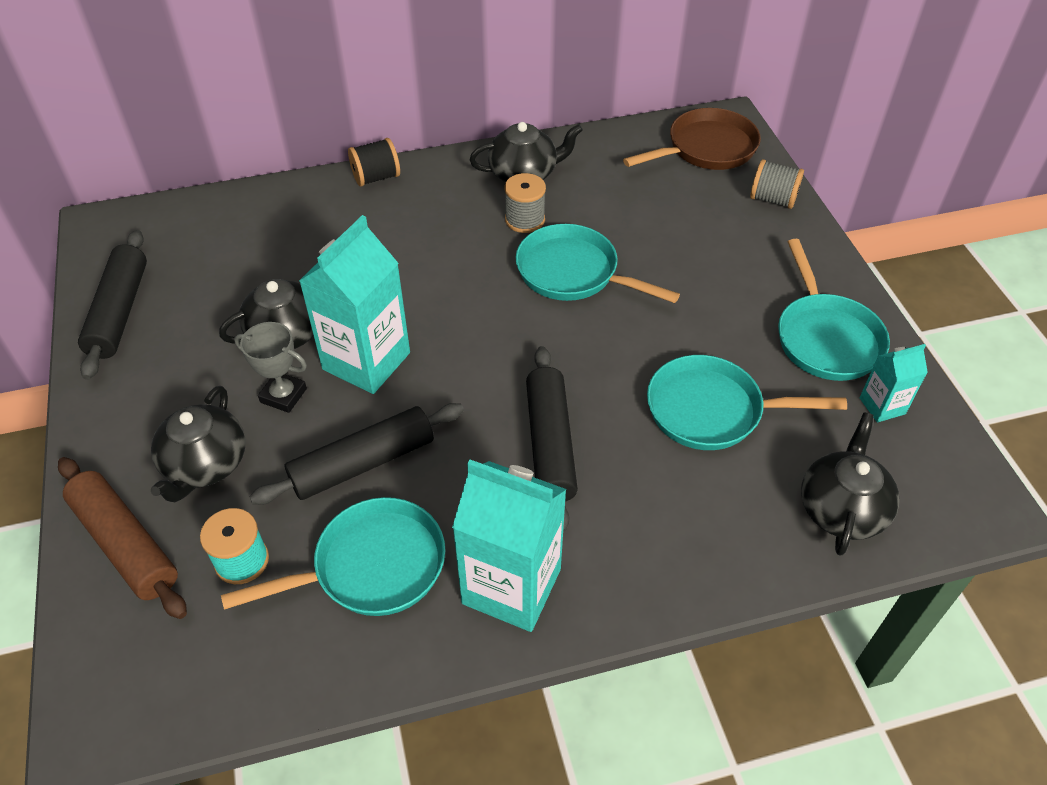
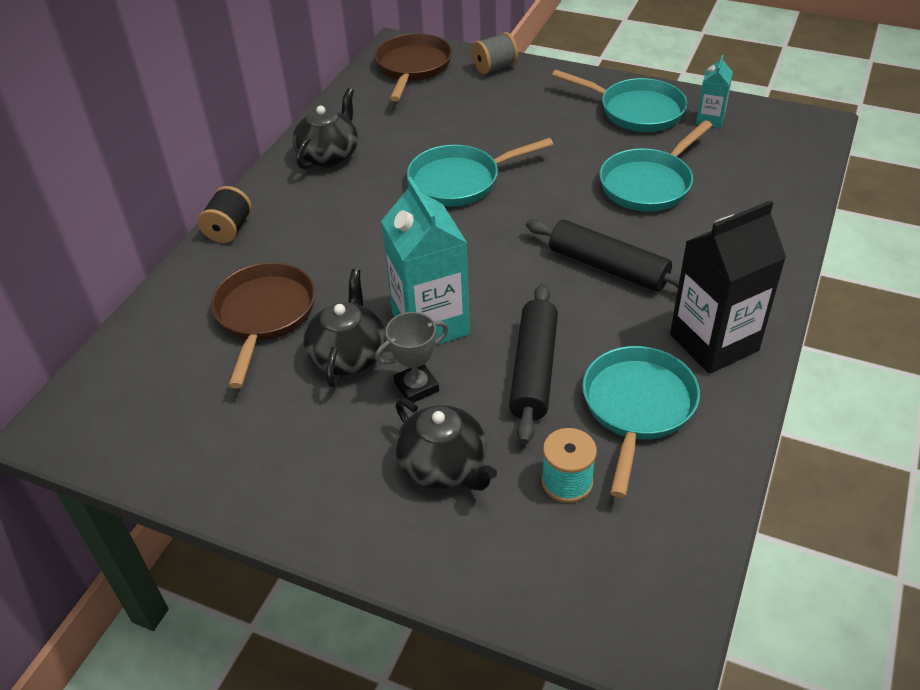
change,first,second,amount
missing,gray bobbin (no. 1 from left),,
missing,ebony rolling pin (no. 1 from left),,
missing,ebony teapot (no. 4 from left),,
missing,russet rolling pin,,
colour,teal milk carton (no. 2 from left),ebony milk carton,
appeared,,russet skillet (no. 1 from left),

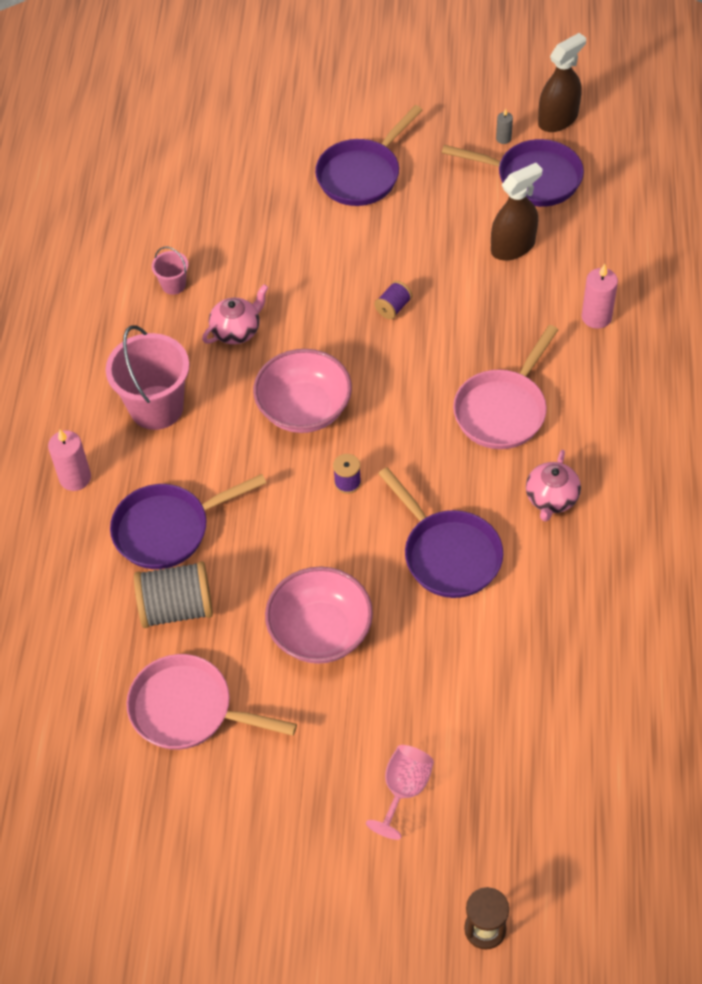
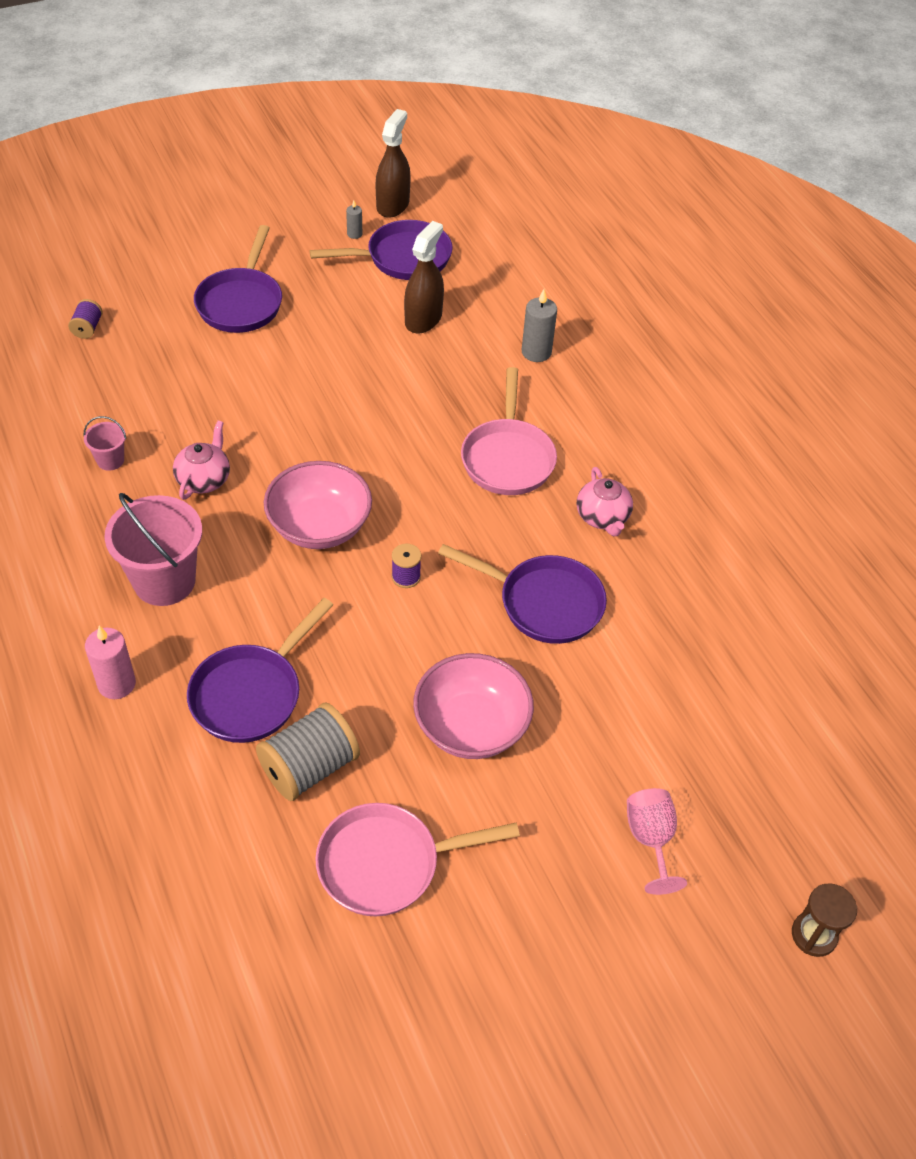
change,first,second,amount
colour,rosy wax candle (no. 2 from left),gray wax candle (no. 2 from left),
relocated,royal purple bobbin (no. 2 from left in the first image),royal purple bobbin (no. 1 from left),

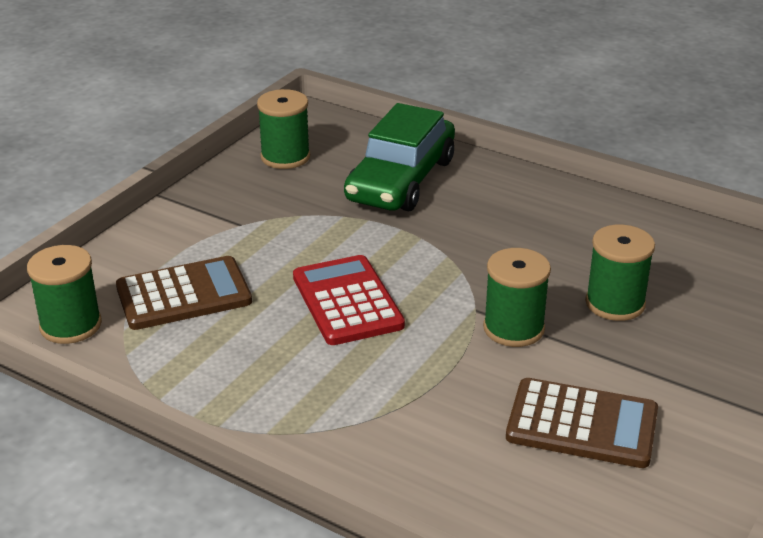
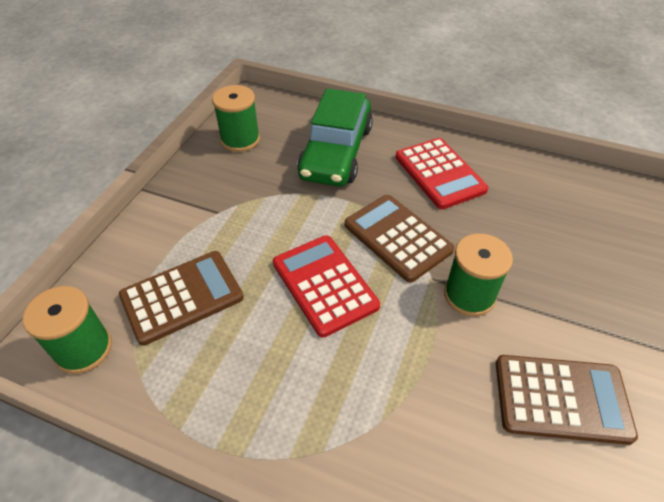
change,first,second,amount
missing,green bobbin (no. 4 from left),,
appeared,,scarlet calculator (no. 2 from left),
appeared,,russet calculator (no. 2 from left),

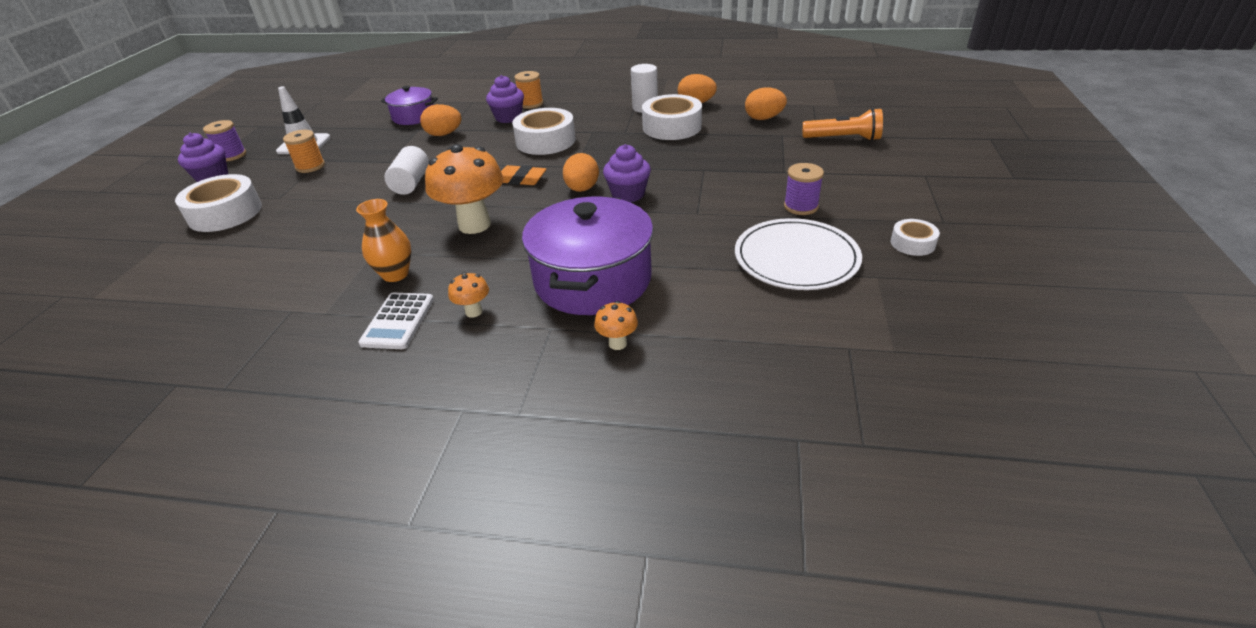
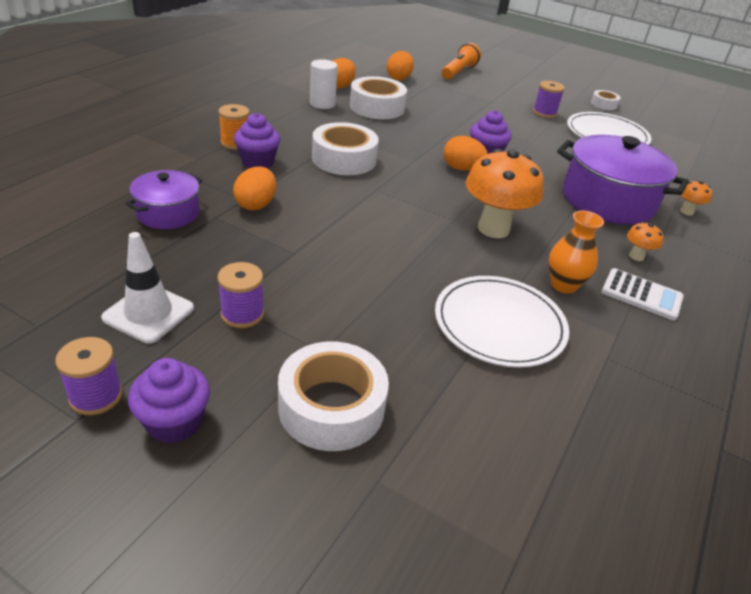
change,first,second,amount
colour,bright orange bobbin (no. 1 from left),royal purple bobbin (no. 2 from left),
missing,pure white solid cylinder (no. 1 from left),,
missing,bright orange gum eraser,,
appeared,,pure white dinner plate (no. 1 from left),

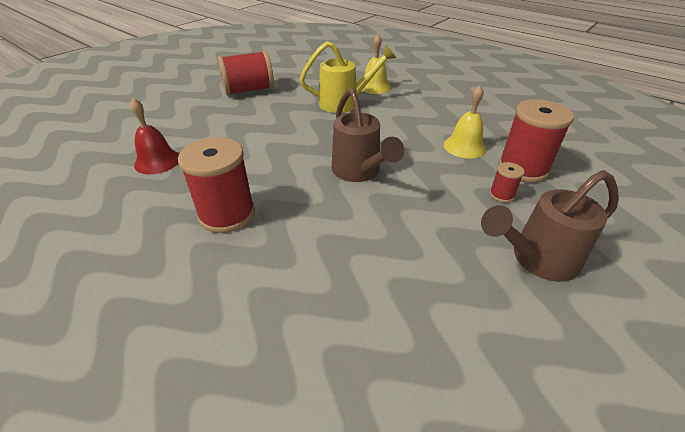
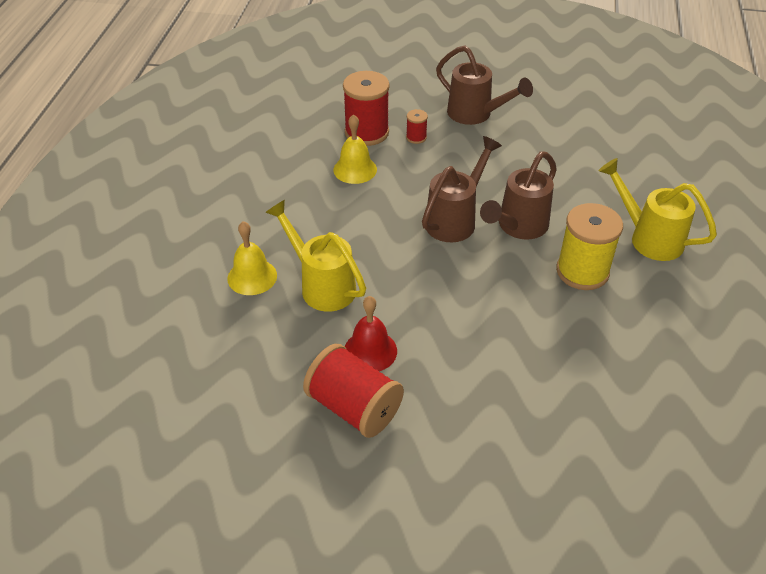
change,first,second,amount
relocated,scarlet bell,,
colour,scarlet bobbin (no. 1 from left),yellow bobbin,
appeared,,russet watering pot (no. 3 from left),
appeared,,yellow watering pot (no. 2 from left),

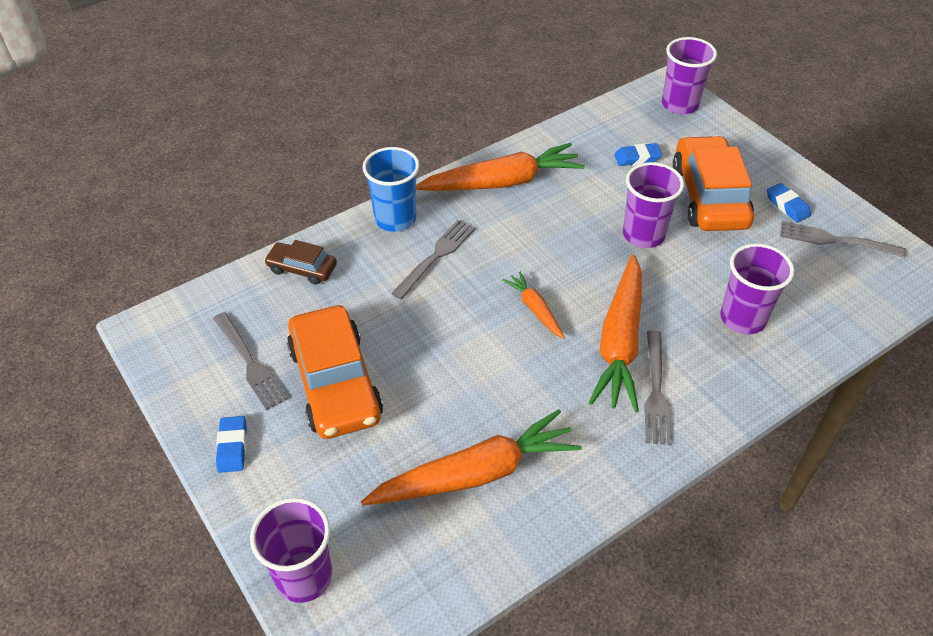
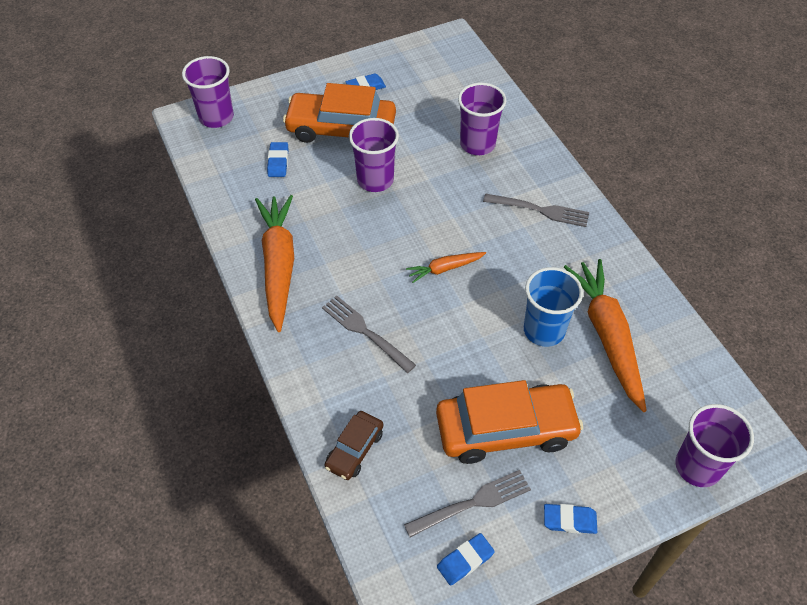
change,first,second,amount
relocated,cobalt cup,,
missing,gray table fork (no. 4 from left),,
missing,bright orange toy carrot (no. 4 from left),,
appeared,,cobalt gum eraser (no. 3 from left),

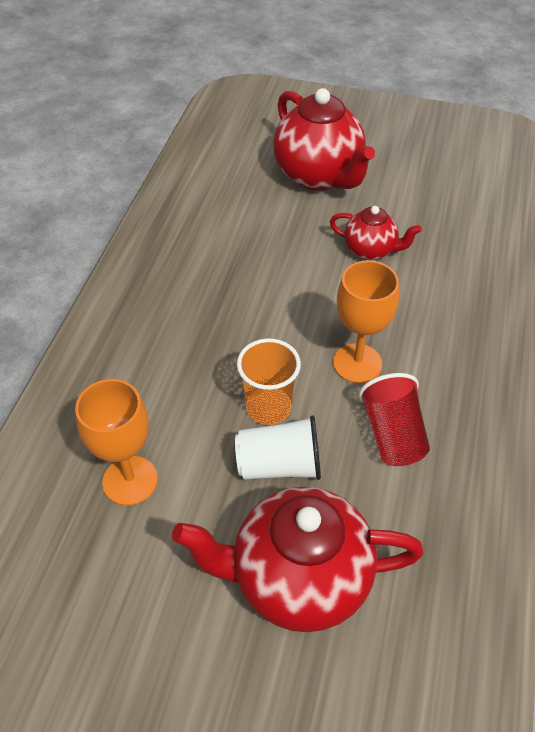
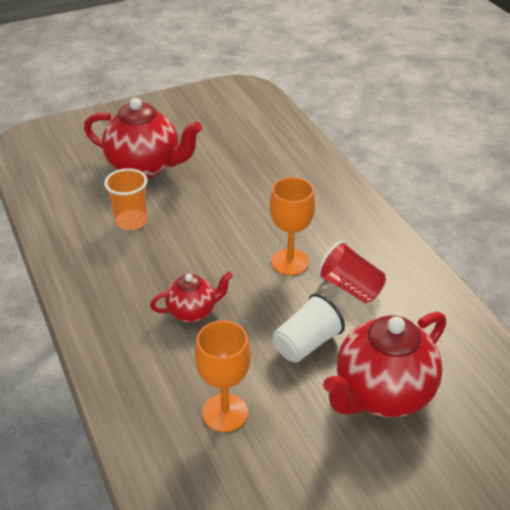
change,first,second,amount
relocated,scarlet teapot (no. 3 from left in the first image),scarlet teapot (no. 2 from left),
relocated,bright orange cup,,

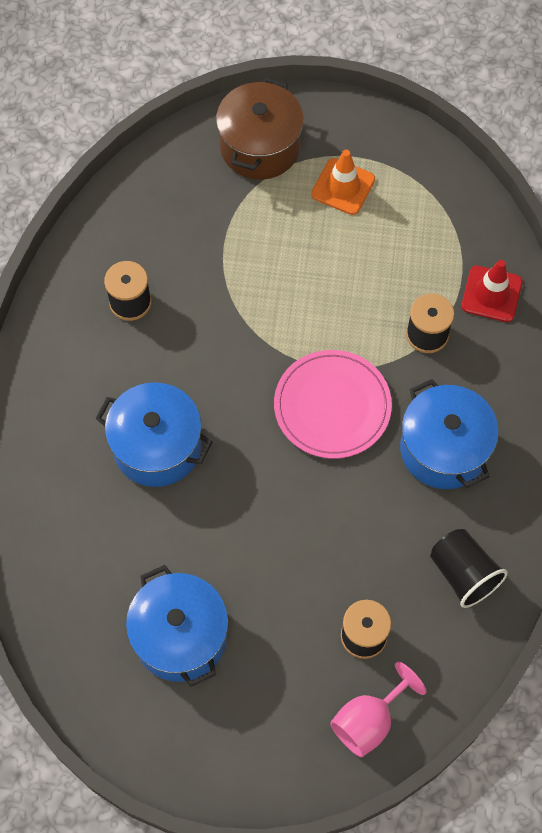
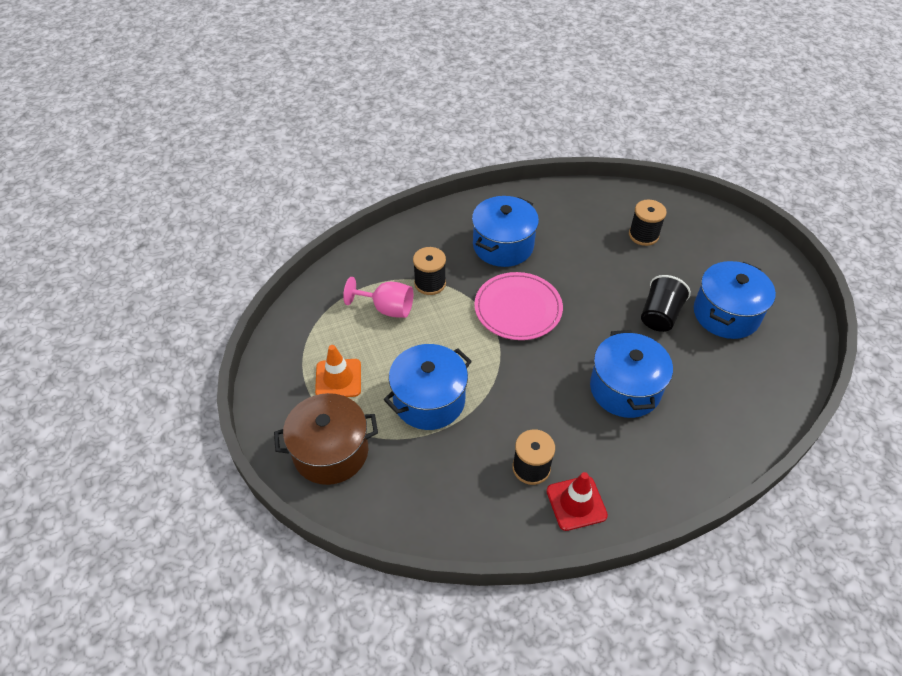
change,first,second,amount
relocated,scarlet traffic cone,,
relocated,ebony cup,,
relocated,rosy wine glass,,
appeared,,cobalt pot (no. 1 from left),

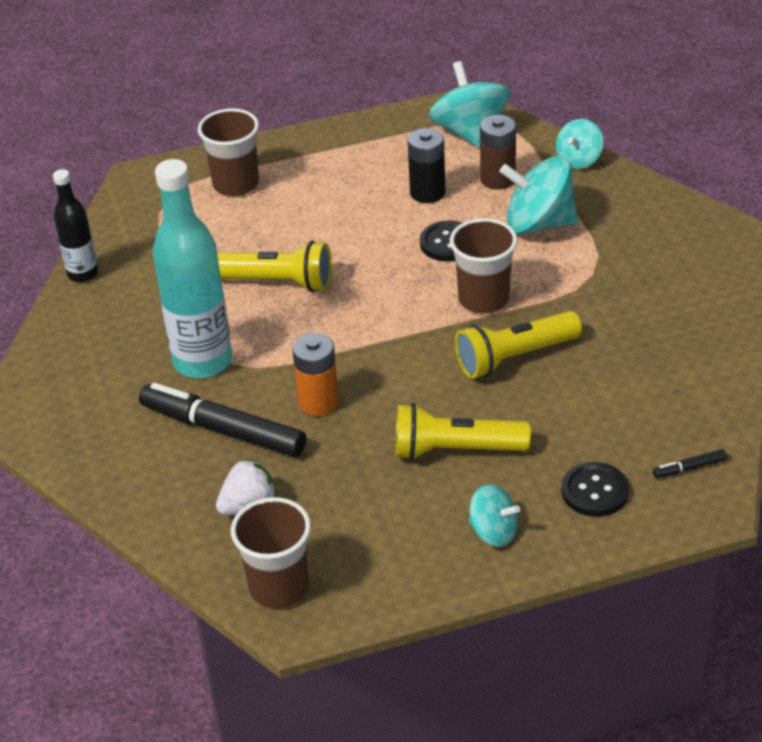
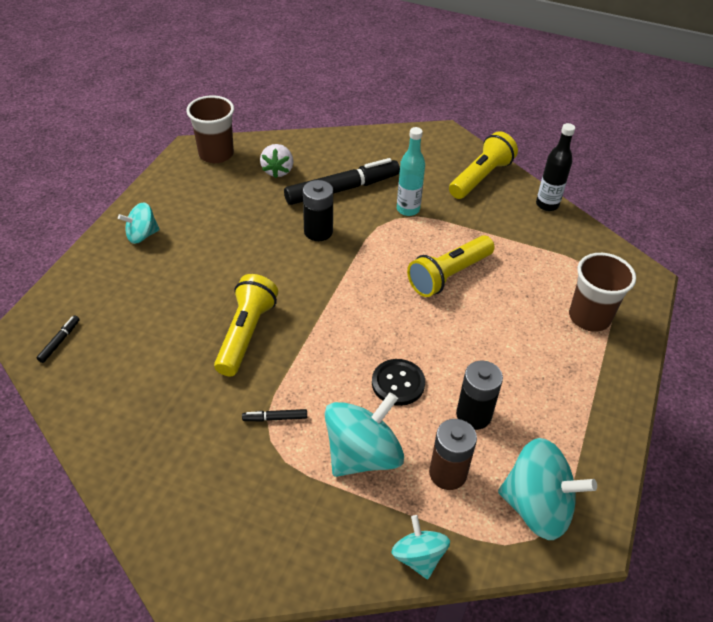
change,first,second,amount
size,teal flask,,x0.55
missing,russet cup (no. 3 from left),,
colour,bright orange AA battery,ebony AA battery (no. 1 from left),
relocated,yellow flashlight (no. 2 from left in the first image),yellow flashlight (no. 3 from left),
missing,ebony shirt button (no. 2 from left),,
appeared,,ebony felt pen (no. 2 from left),

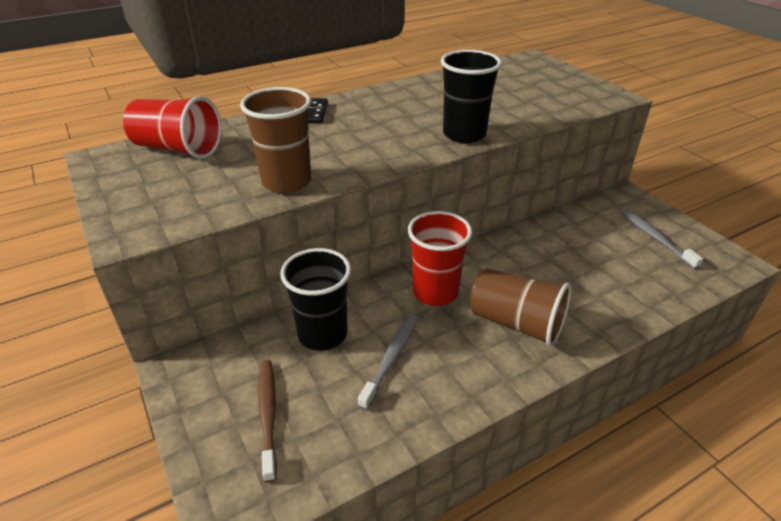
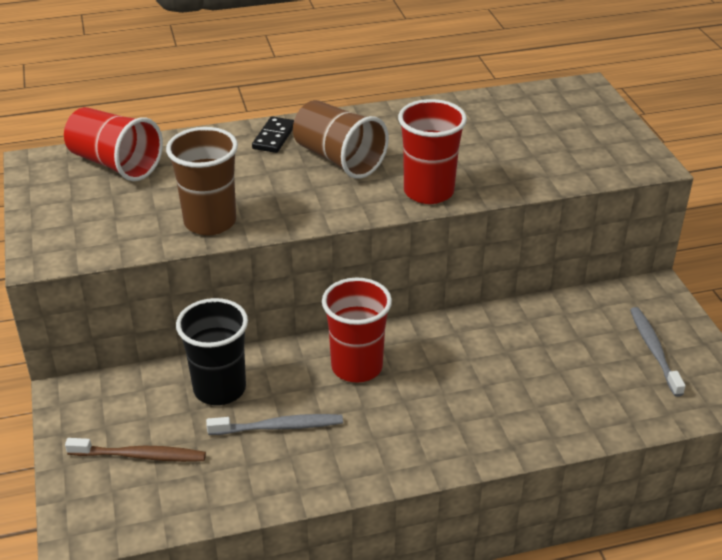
change,first,second,amount
colour,ebony cup (no. 2 from left),scarlet cup (no. 3 from left),
relocated,russet cup (no. 2 from left),,
spun,gray dental brush (no. 1 from left),,45 degrees clockwise
spun,russet dental brush,,90 degrees clockwise

